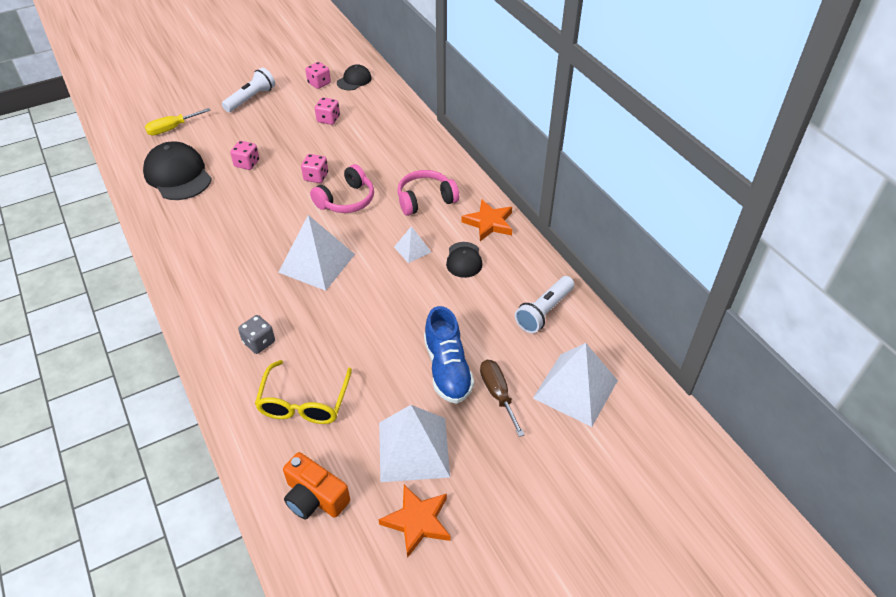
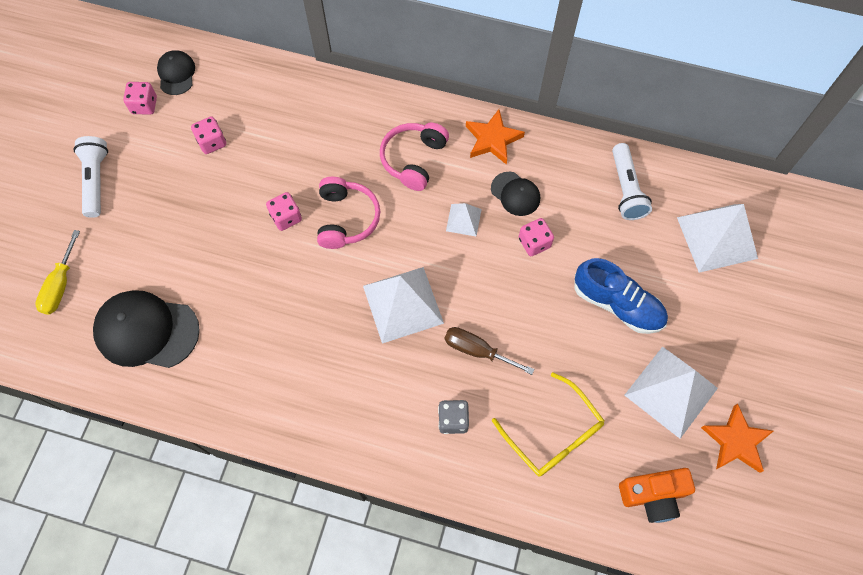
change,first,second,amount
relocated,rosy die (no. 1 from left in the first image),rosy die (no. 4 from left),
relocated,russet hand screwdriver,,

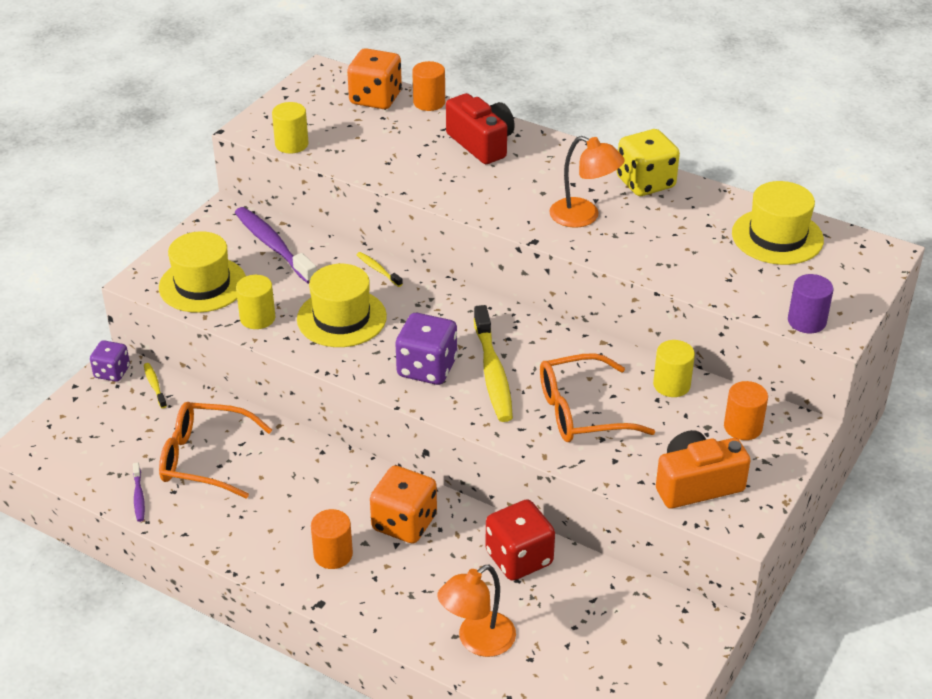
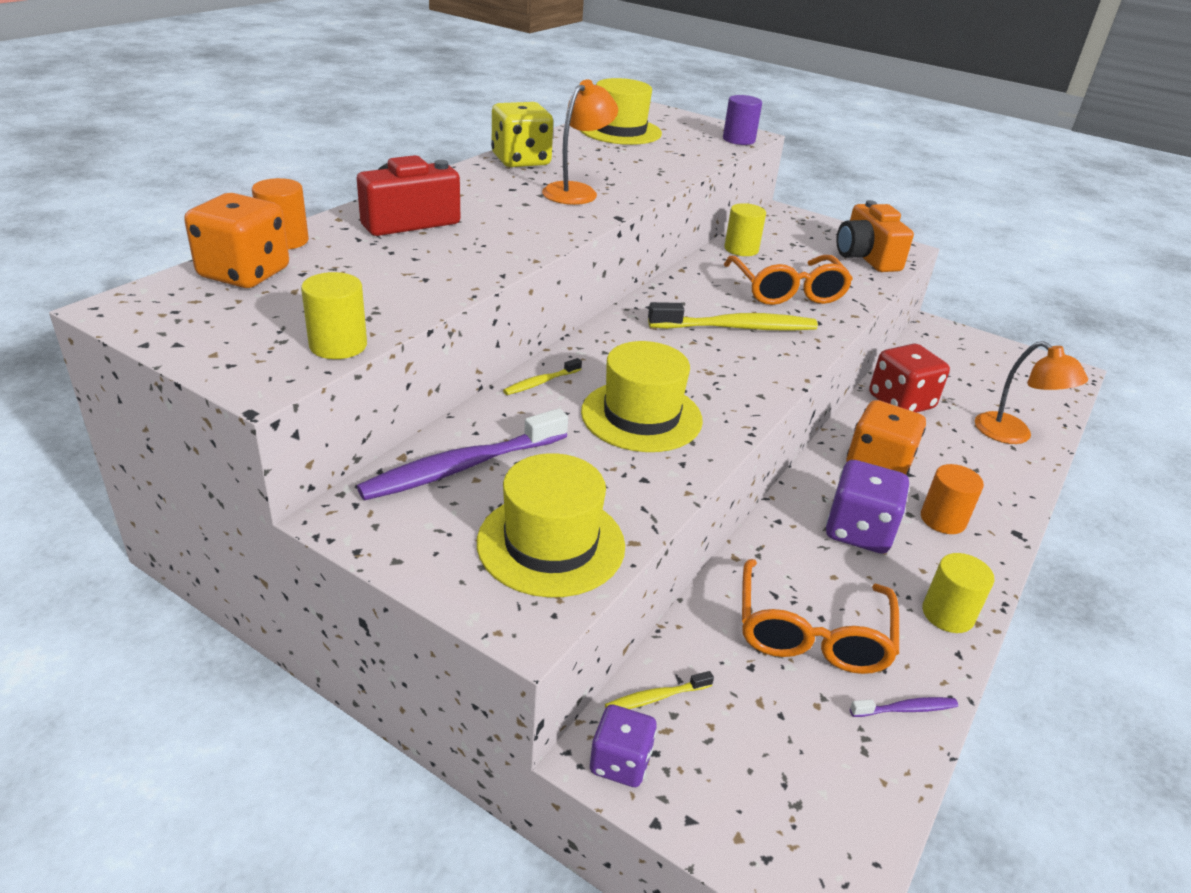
change,first,second,amount
relocated,yellow solid cylinder (no. 1 from left in the first image),yellow solid cylinder (no. 3 from left),
relocated,royal purple die (no. 2 from left),,
missing,bright orange solid cylinder (no. 3 from left),,

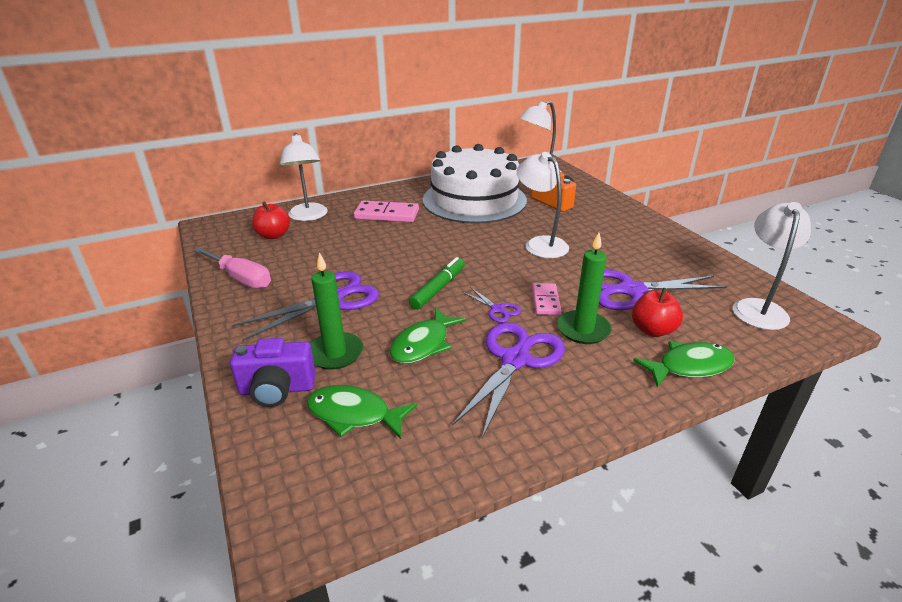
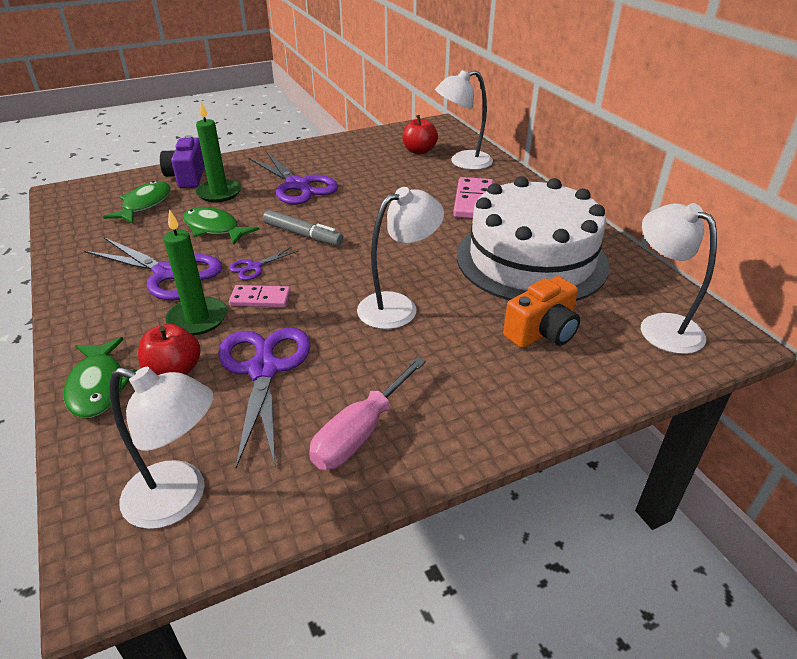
change,first,second,amount
relocated,rosy hand screwdriver,,
colour,green felt pen,gray felt pen,

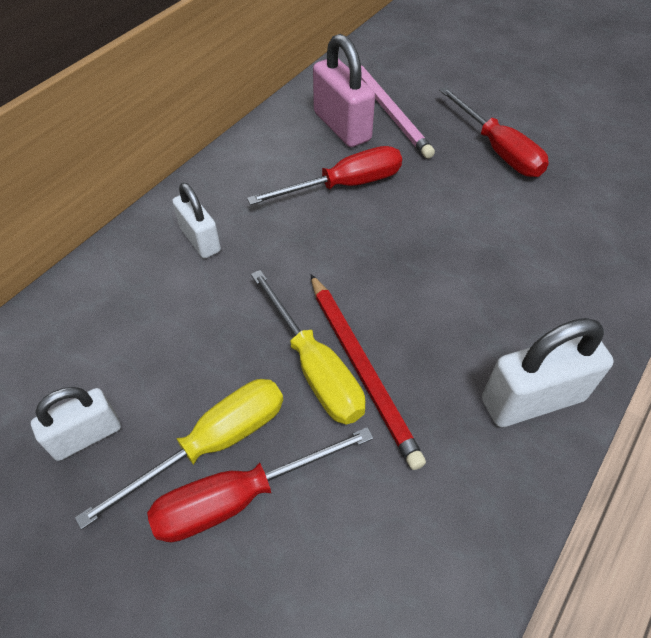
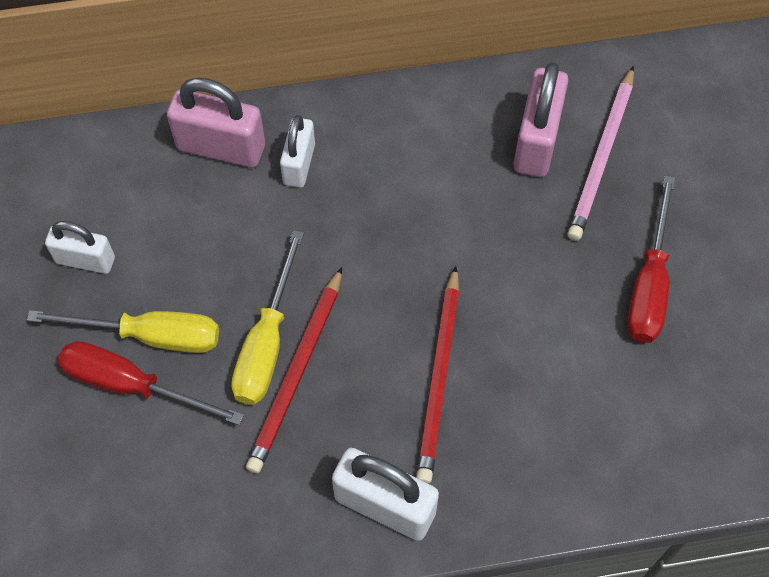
change,first,second,amount
missing,scarlet hand screwdriver (no. 2 from left),,
appeared,,rosy lock (no. 1 from left),
appeared,,scarlet wooden pencil (no. 2 from left),

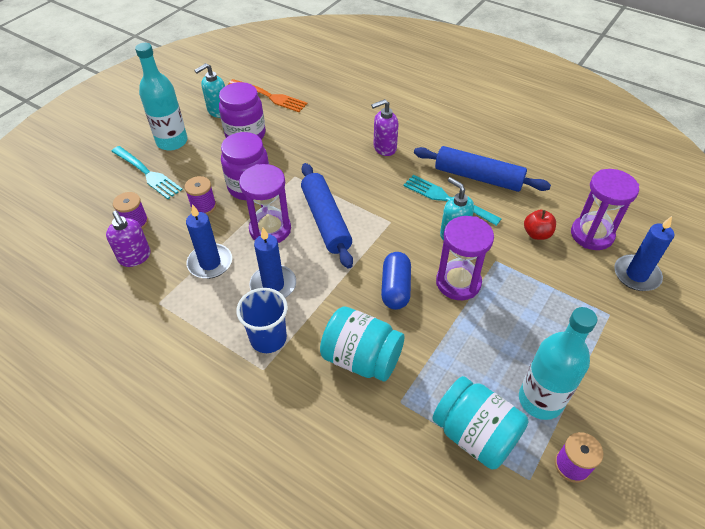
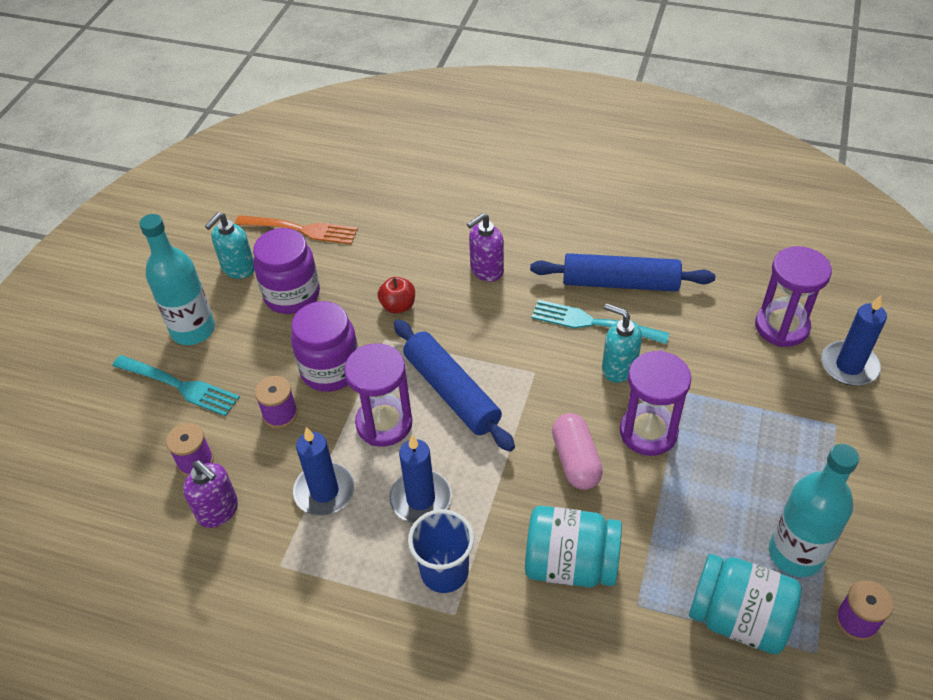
change,first,second,amount
relocated,scarlet apple,,
colour,cobalt capsule,rosy capsule,

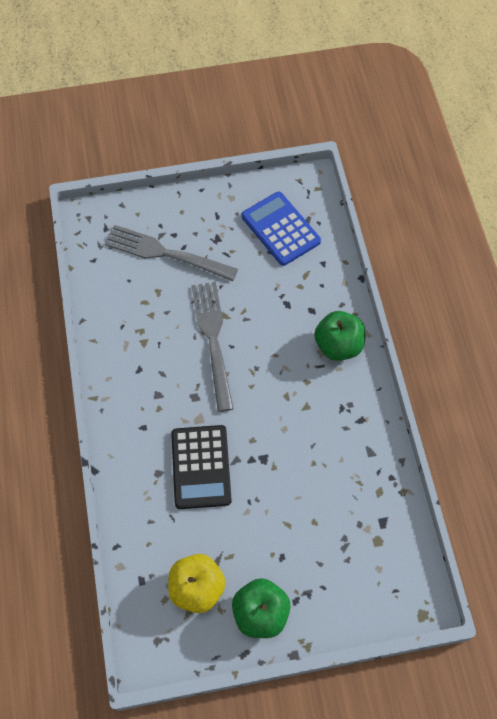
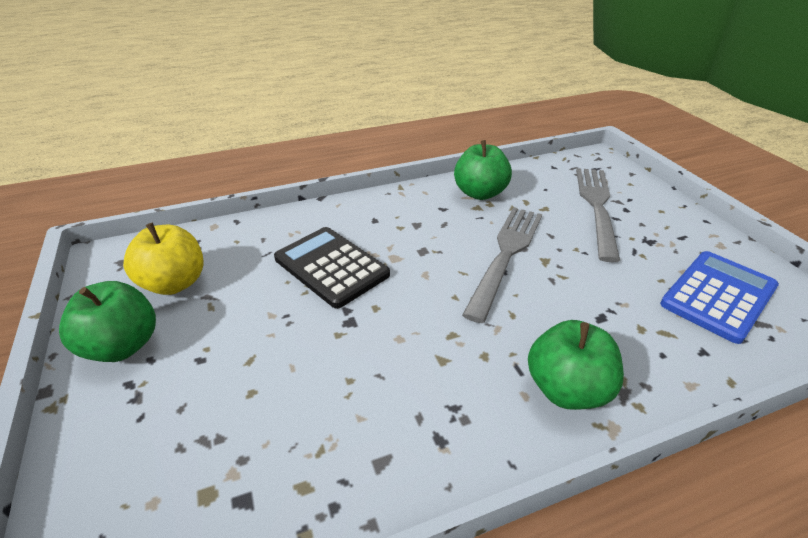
change,first,second,amount
spun,gray table fork (no. 2 from left in the first image),gray table fork (no. 1 from left),45 degrees counterclockwise
spun,ebony calculator,,60 degrees clockwise
appeared,,green apple (no. 2 from left),

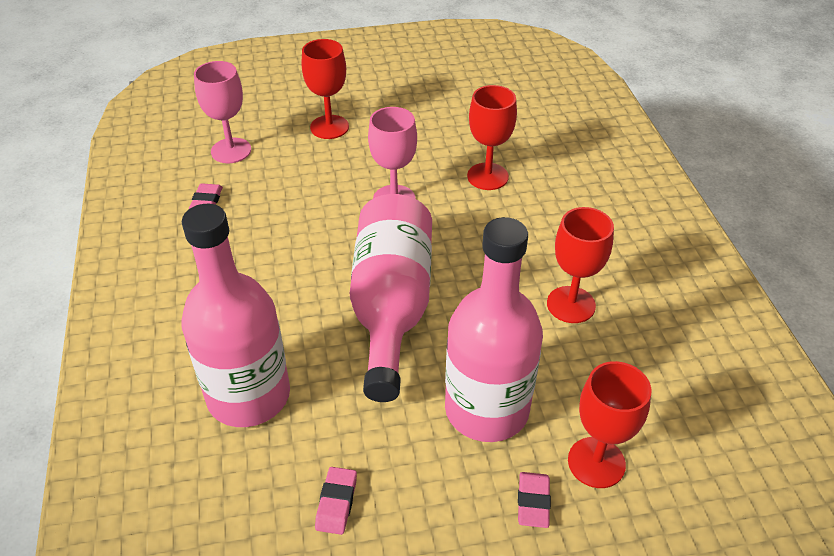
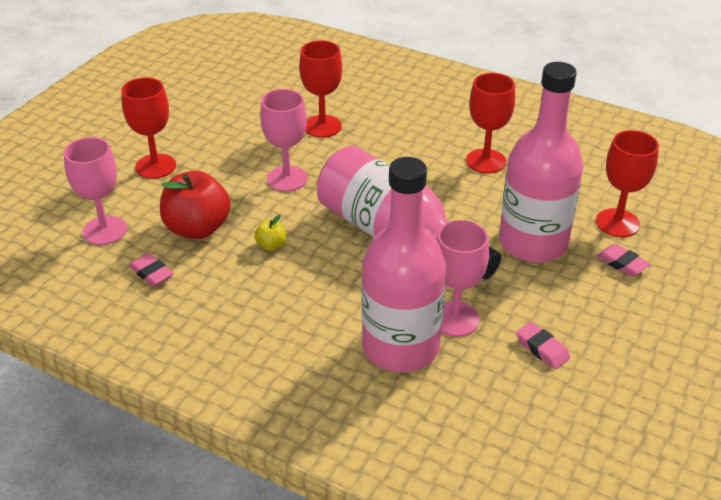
change,first,second,amount
appeared,,scarlet apple,
appeared,,yellow apple,
appeared,,rosy wine glass (no. 3 from left),

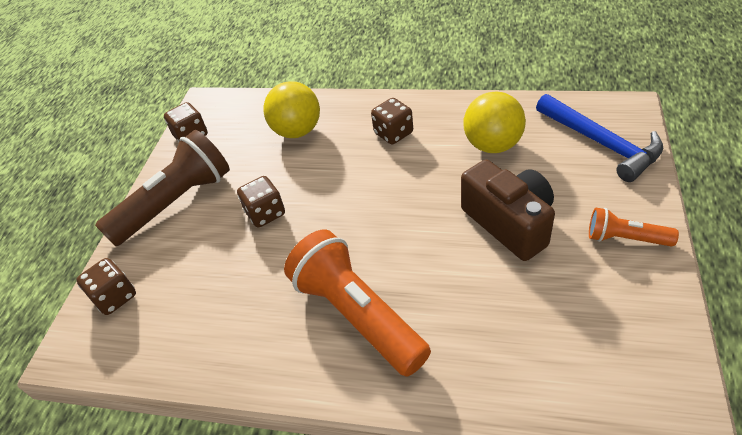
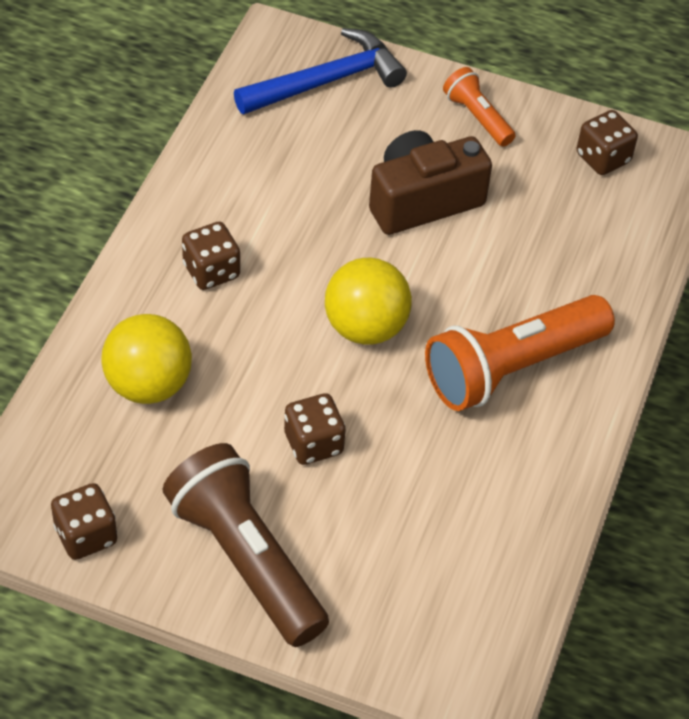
change,first,second,amount
relocated,yellow sphere (no. 2 from left),,
spun,bright orange flashlight (no. 2 from left in the first image),bright orange flashlight (no. 1 from left),120 degrees clockwise
relocated,russet die (no. 1 from left in the first image),russet die (no. 4 from left),

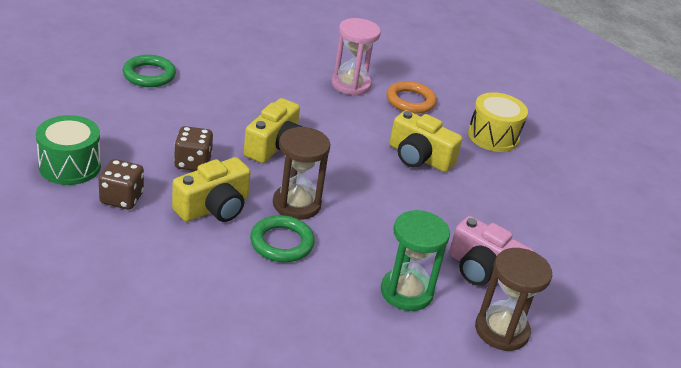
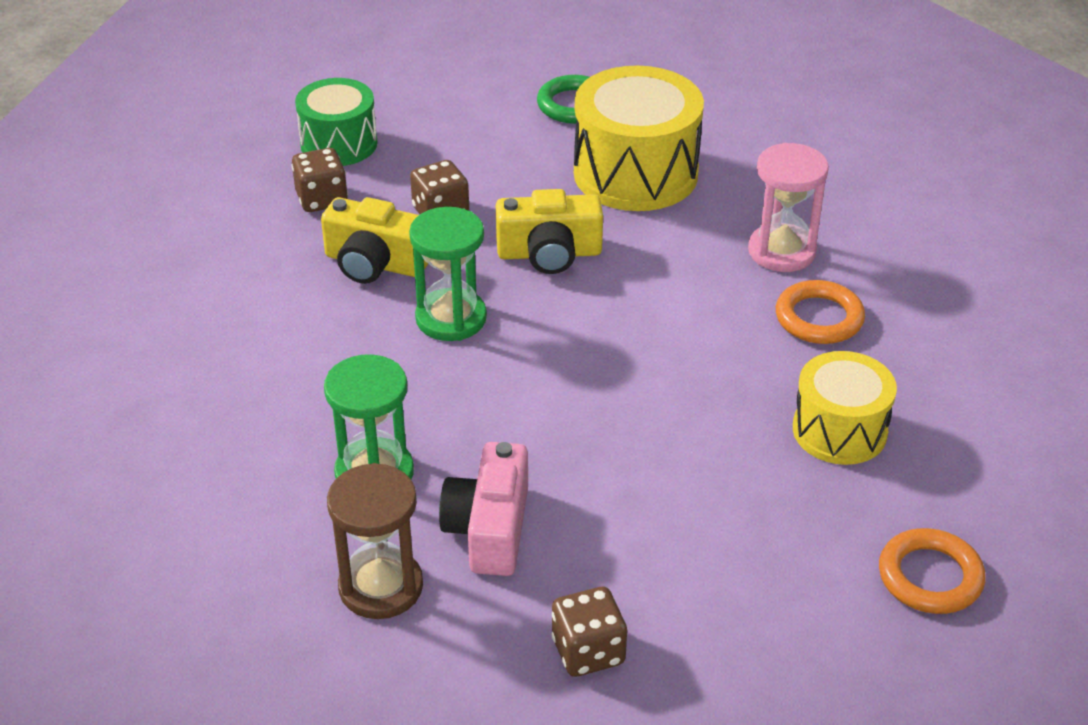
change,first,second,amount
missing,yellow camera (no. 3 from left),,
colour,russet sandglass (no. 1 from left),green sandglass (no. 2 from left),
missing,green ring (no. 2 from left),,
appeared,,yellow toy drum (no. 1 from left),
appeared,,bright orange ring (no. 2 from left),
appeared,,russet die (no. 3 from left),

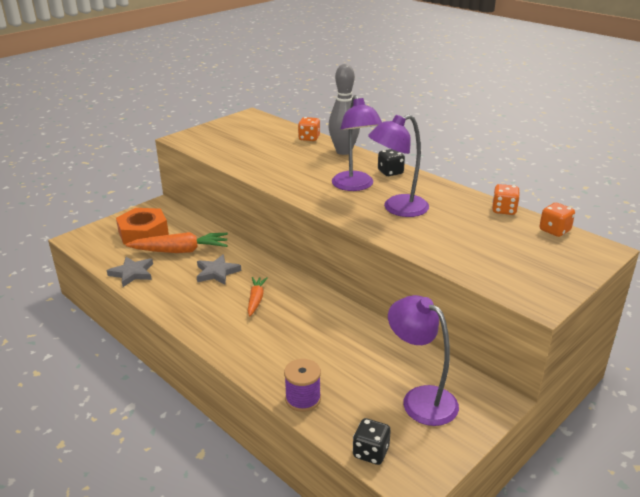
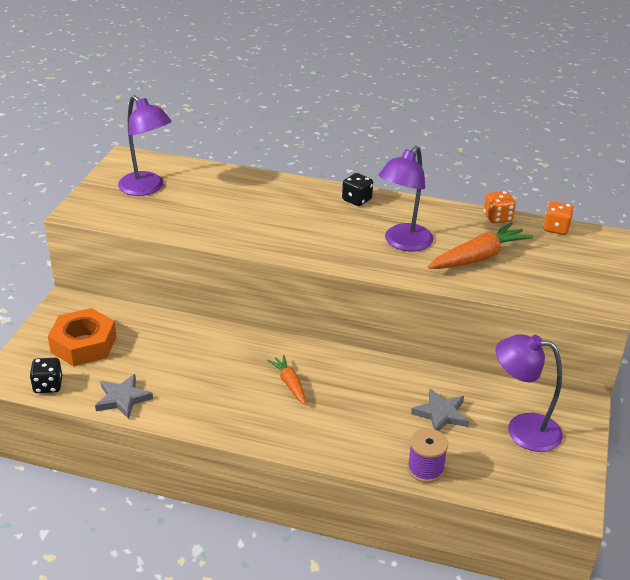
change,first,second,amount
missing,gray skittle,,
relocated,royal purple lamp (no. 1 from left),,
missing,bright orange die (no. 1 from left),,
relocated,bright orange toy carrot (no. 1 from left in the first image),bright orange toy carrot (no. 2 from left),
relocated,gray star shape (no. 2 from left),,
relocated,ebony die (no. 1 from left),,

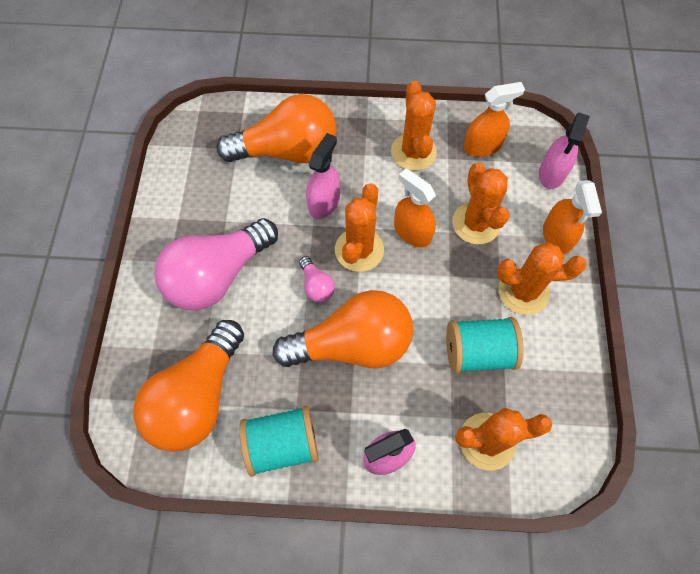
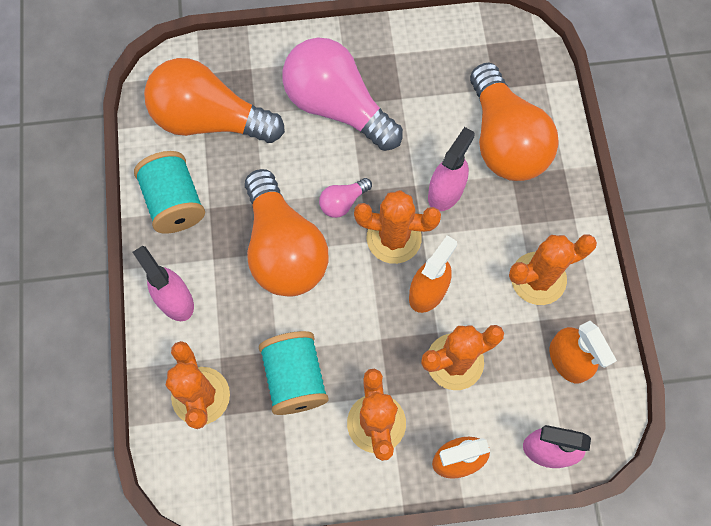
change,first,second,amount
spun,rosy spray bottle (no. 1 from left in the first image),rosy spray bottle (no. 2 from left),75 degrees counterclockwise

